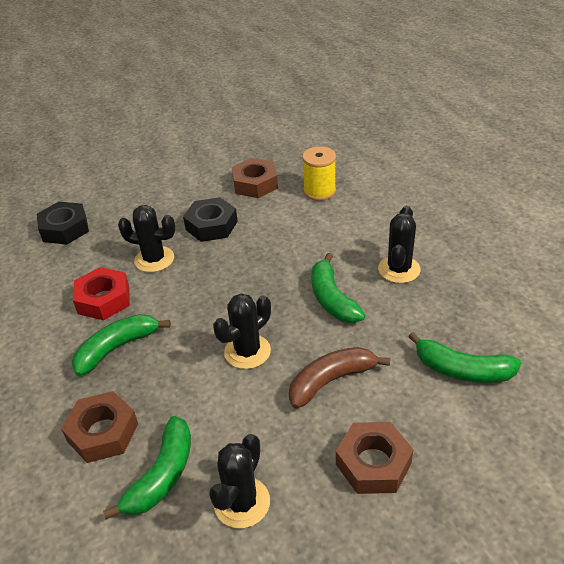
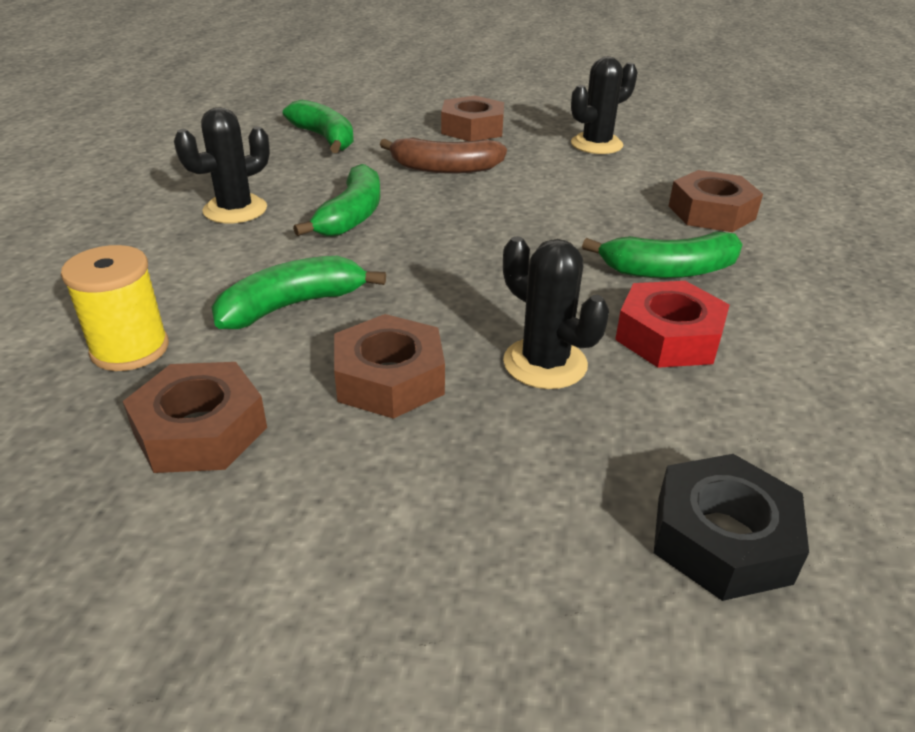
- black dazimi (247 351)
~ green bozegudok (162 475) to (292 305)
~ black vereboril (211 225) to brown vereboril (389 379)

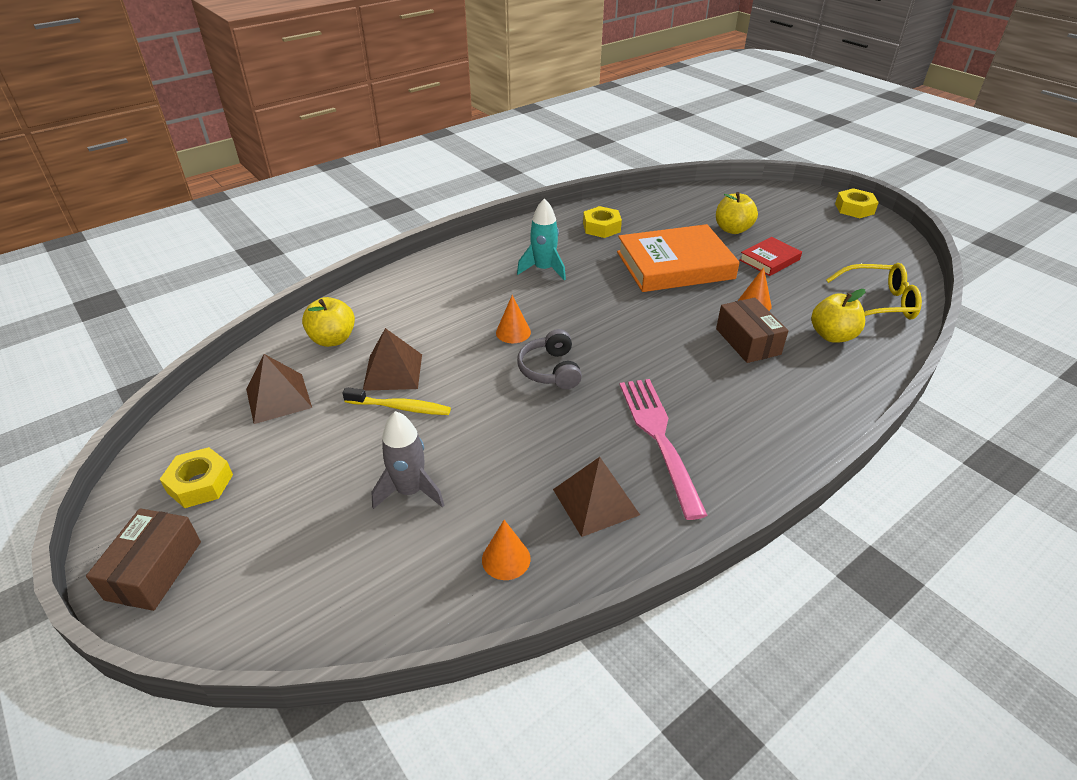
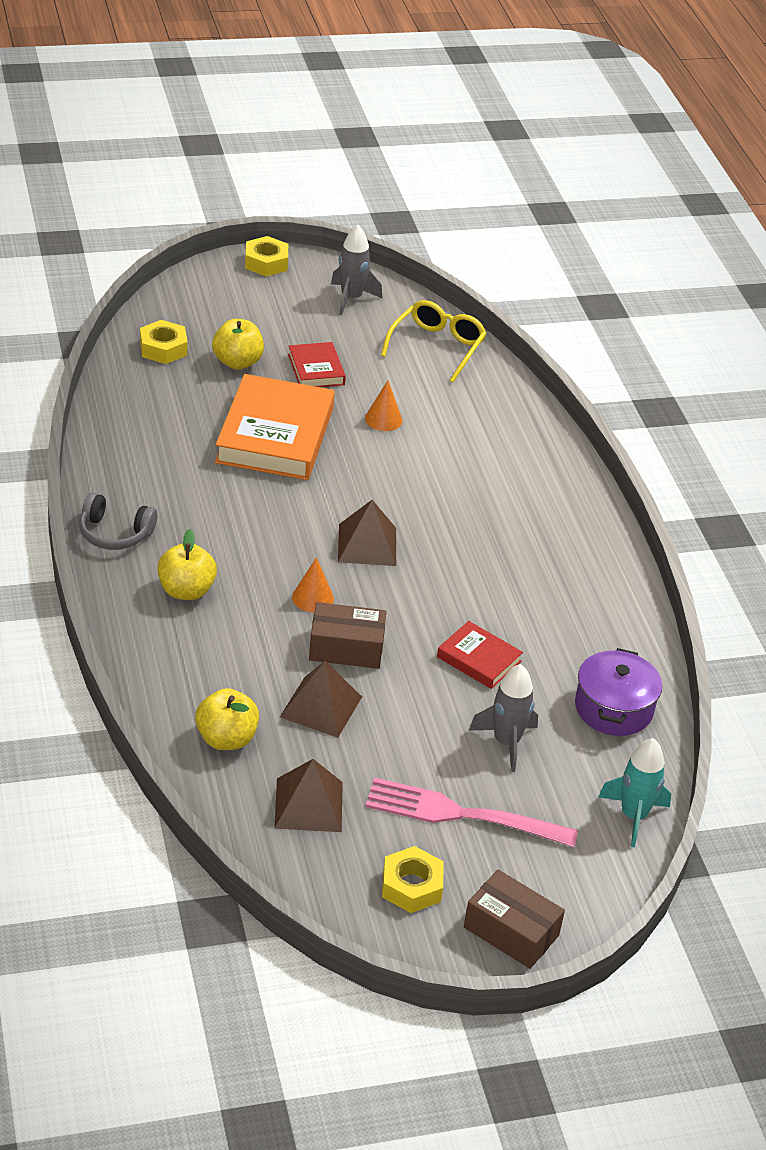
- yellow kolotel (400 407)
+ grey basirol (351 298)
+ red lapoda (479 659)
~ turquoise basirol (544 269) to (633 816)
~ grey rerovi (550 370) to (115 533)
~ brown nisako (596 501) to (367 544)
~ yellow vereboril (601 227) to (163 348)
~ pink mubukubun (660 439) to (463 815)
~ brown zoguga (747 341) to (346 648)
~ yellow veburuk (832 335) to (186 591)
~ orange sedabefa (506 559) to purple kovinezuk (613 708)

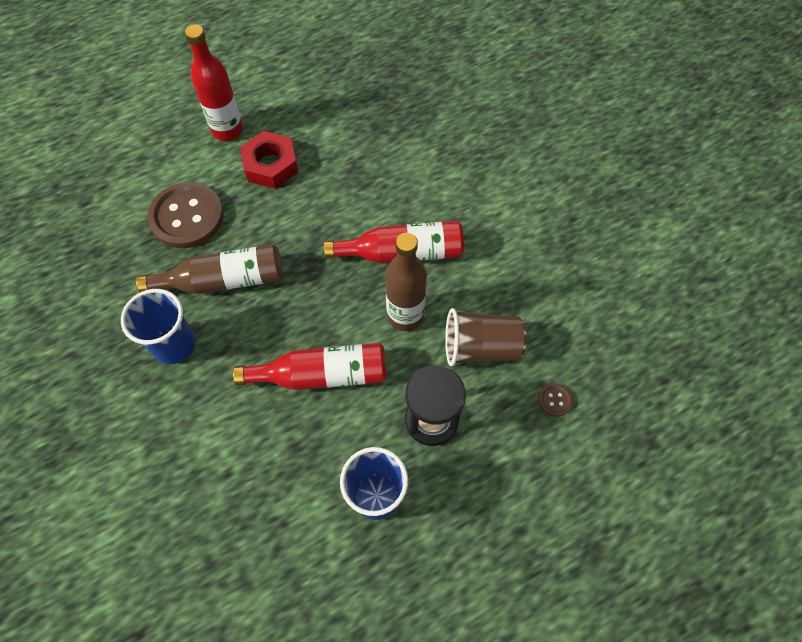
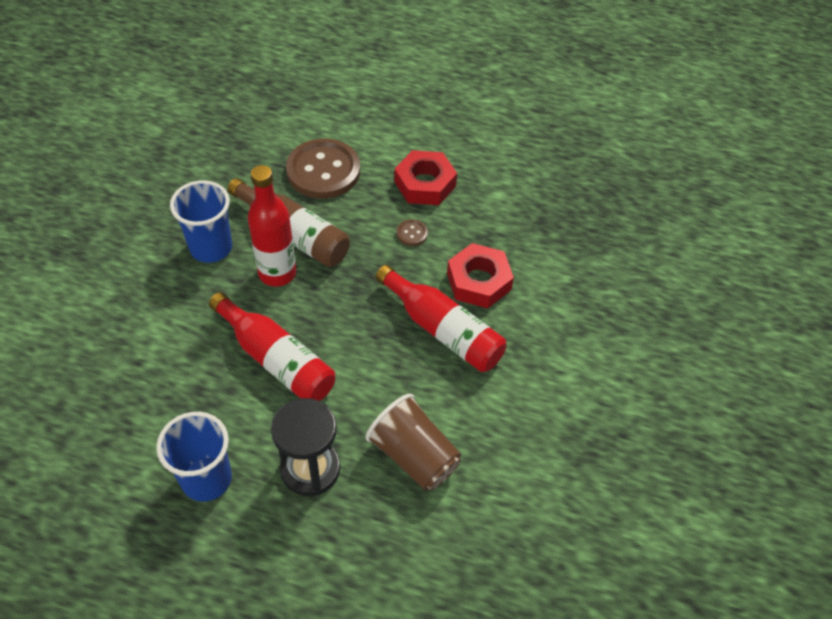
- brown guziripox (405 315)
+ red vereboril (478 281)
~ red guziripox (227 130) to (277 273)
~ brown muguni (555 400) to (412 233)

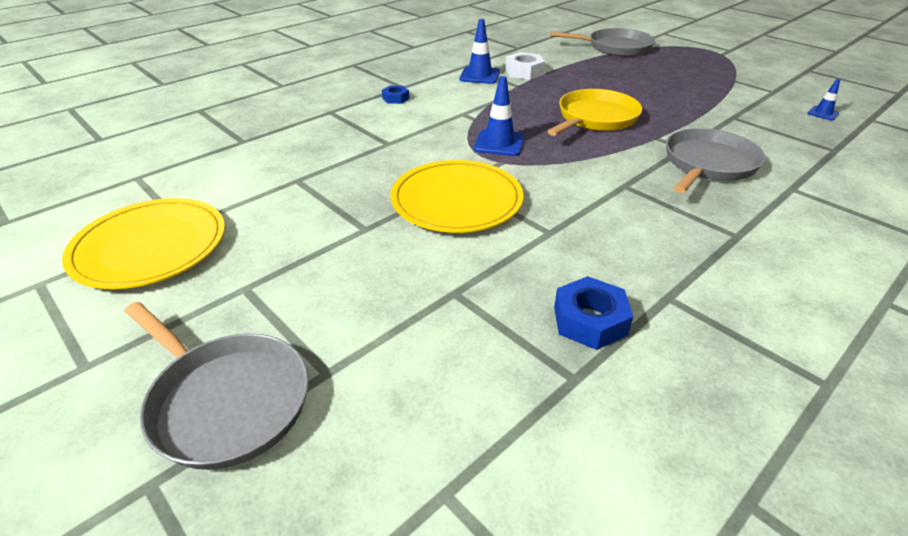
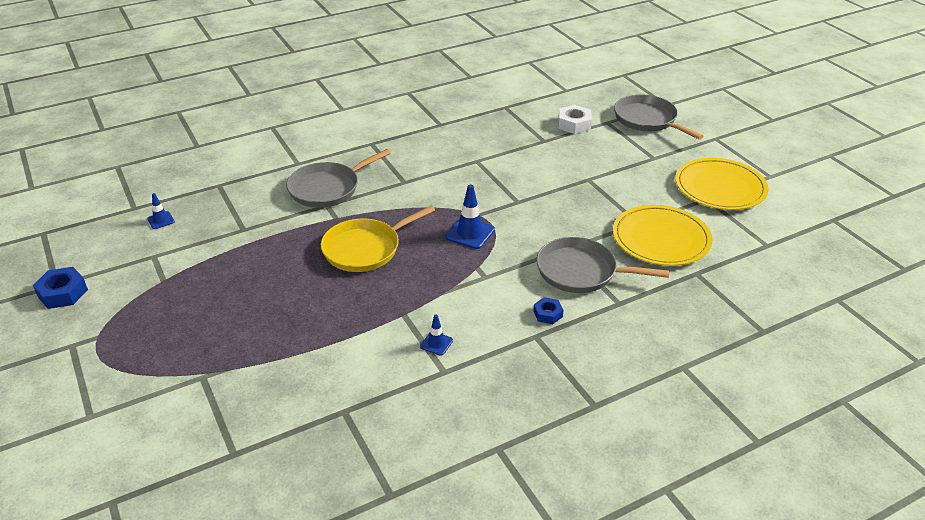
~ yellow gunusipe (456 200) to (661 239)
~ white vereboril (524 72) to (574 124)
~ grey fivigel (615 47) to (581 271)
~ blue vereboril (590 321) to (63 293)
~ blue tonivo (479 76) = (436 343) x0.57

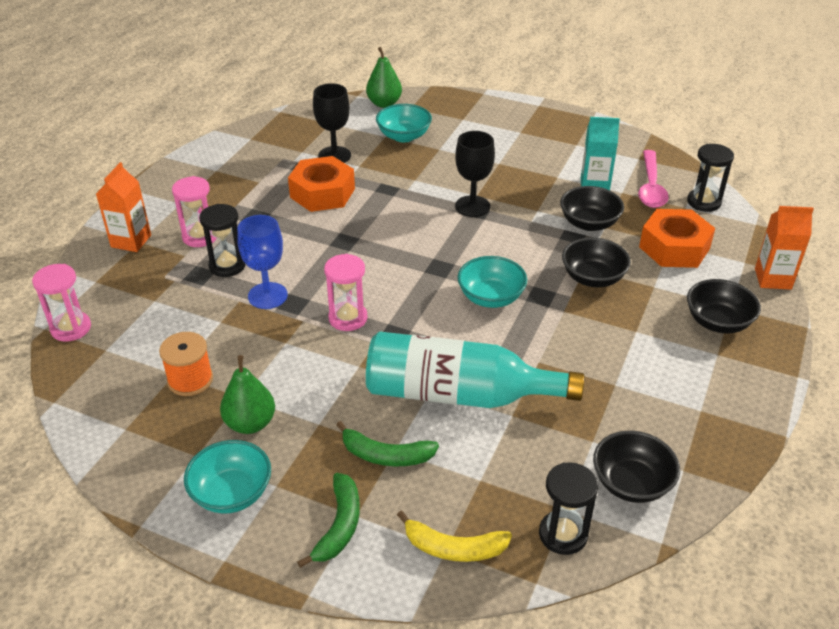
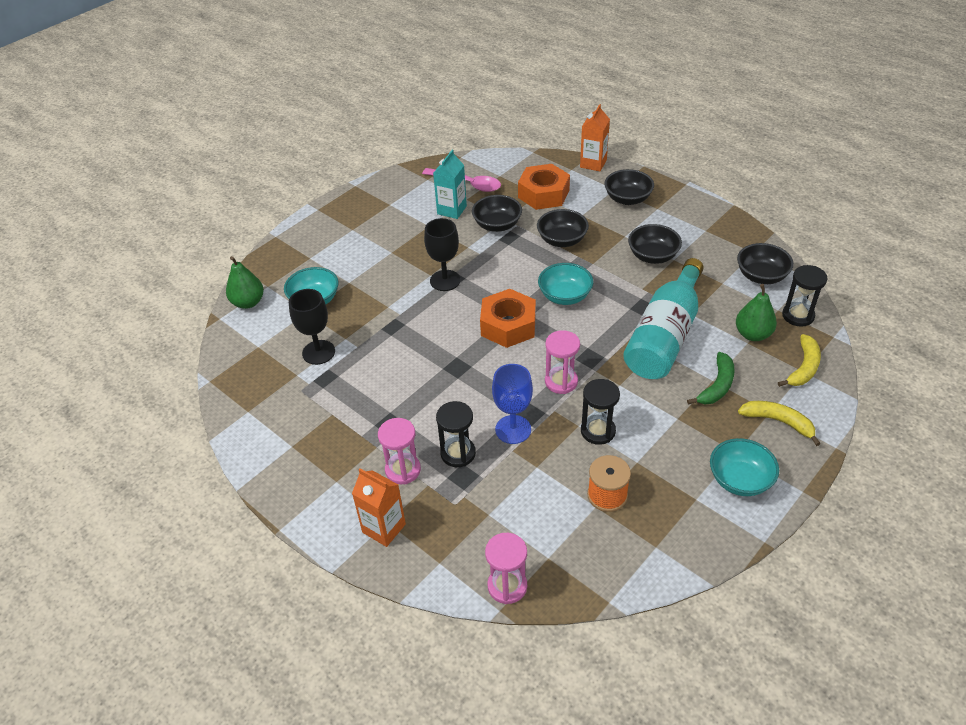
+ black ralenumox (652 256)
~ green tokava (250 423) to (752 334)
~ orange vereboril (322 193) to (508 325)
~ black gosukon (704 202) to (598 431)
~ green bozegudok (339 526) to yellow bozegudok (778 422)

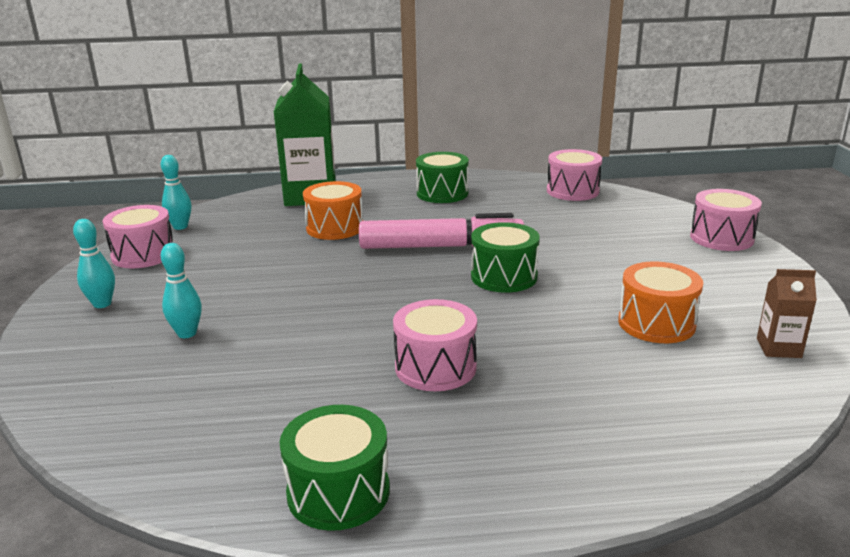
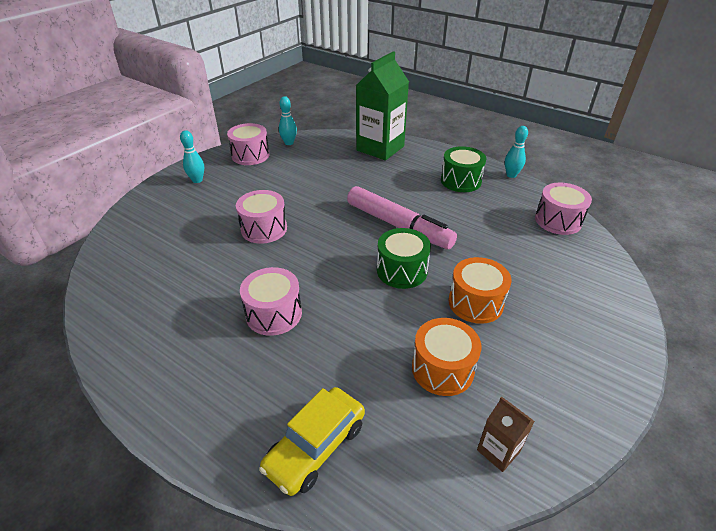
- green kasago (338 492)
+ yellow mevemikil (315 447)
~ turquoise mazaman (187 333) to (511 175)
~ orange kasago (335 228) to (475 303)
~ pink kasago (721 238) to (264 229)

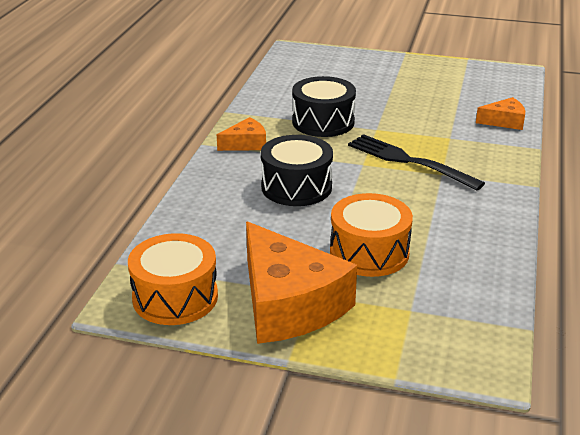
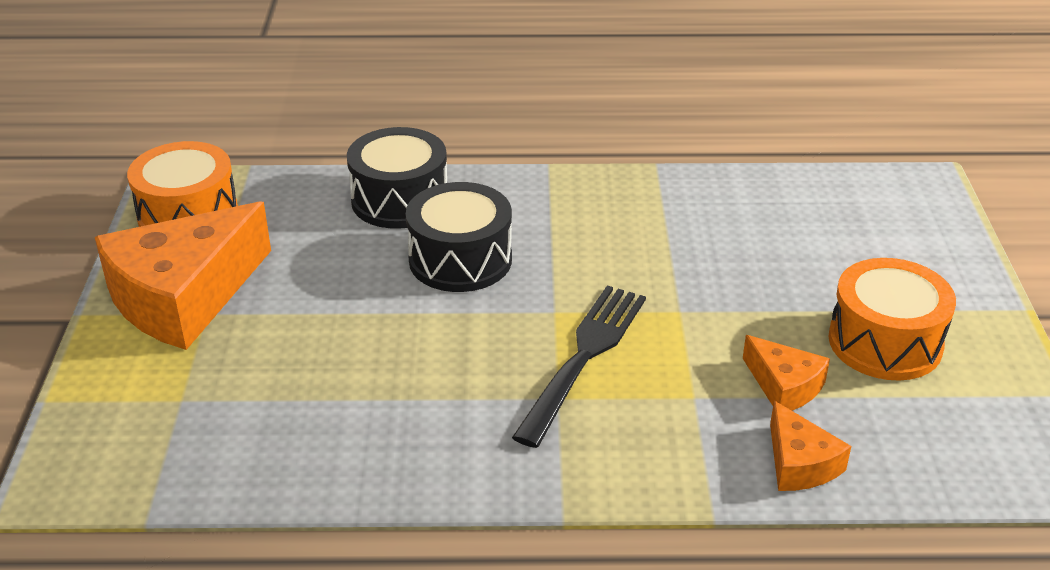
~ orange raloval (246 144) to (784 386)
~ black kasago (323 122) to (400 200)
~ orange kasago (369 252) to (885 342)

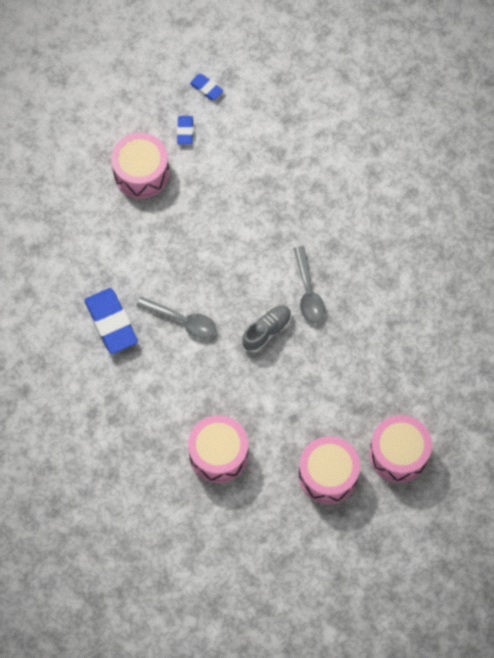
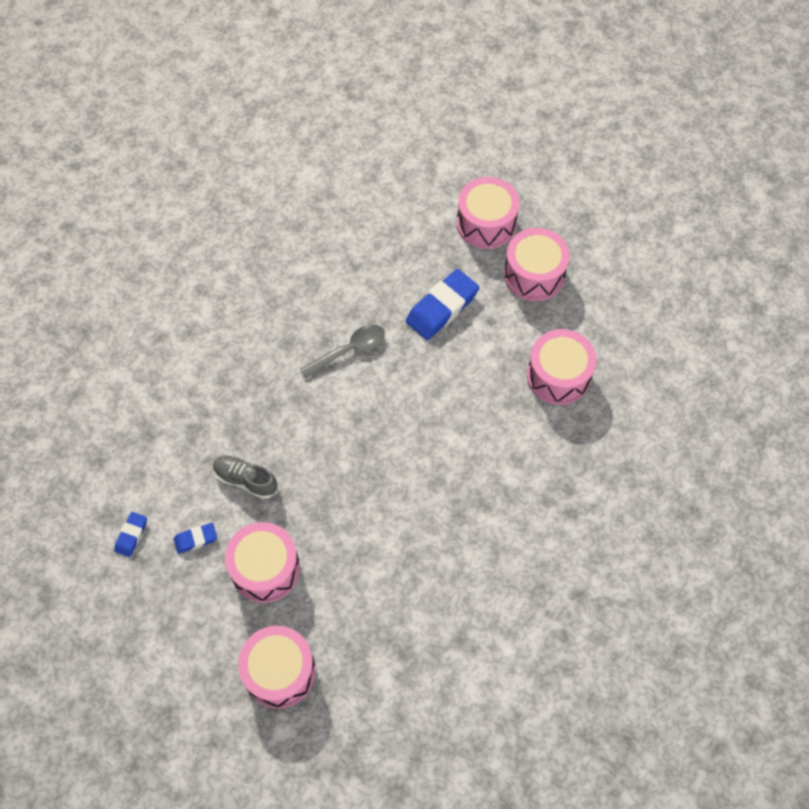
- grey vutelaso (182 320)
+ pink kasago (279 671)
~ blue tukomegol (111 323) to (442 308)
~ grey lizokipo (266 331) to (246 480)

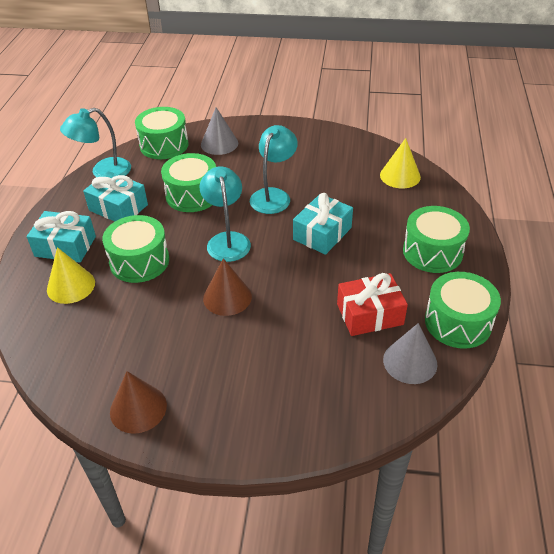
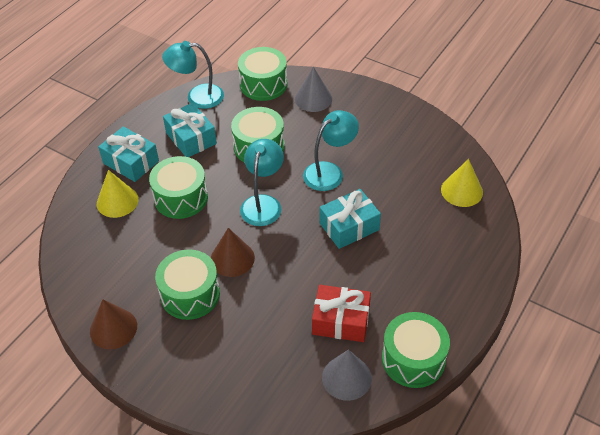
~ green kasago (432 252) to (190 294)

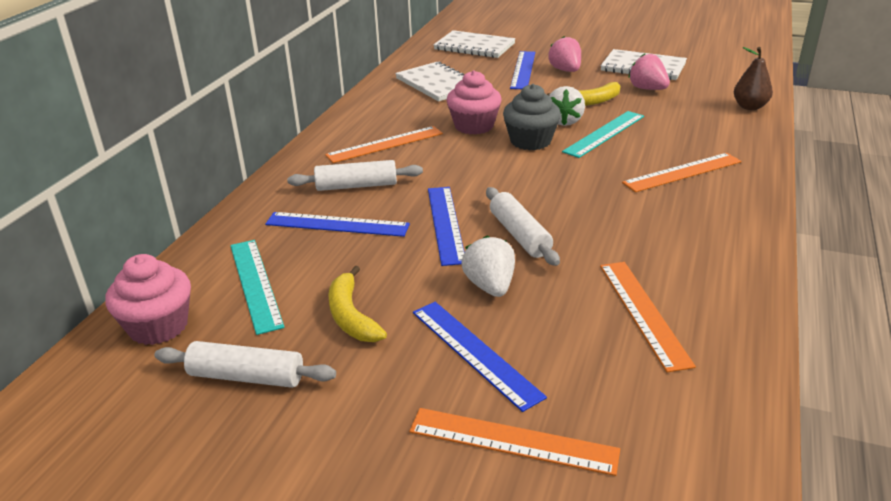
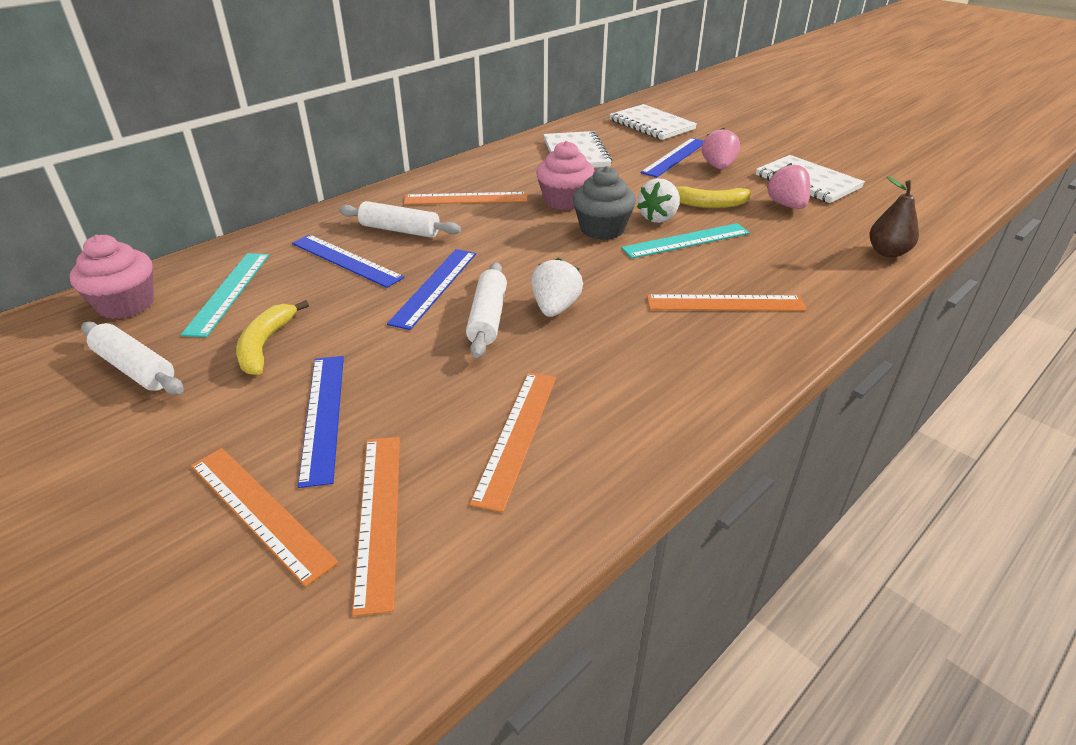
+ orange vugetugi (378 516)
~ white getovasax (490 286) to (555 308)

